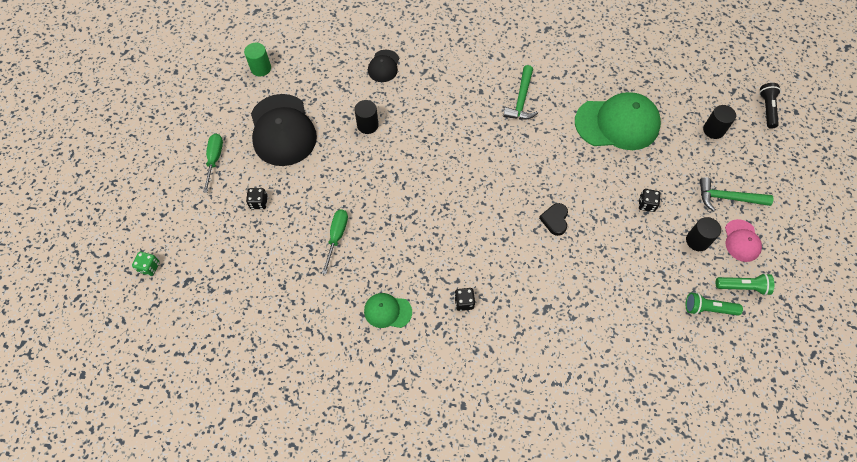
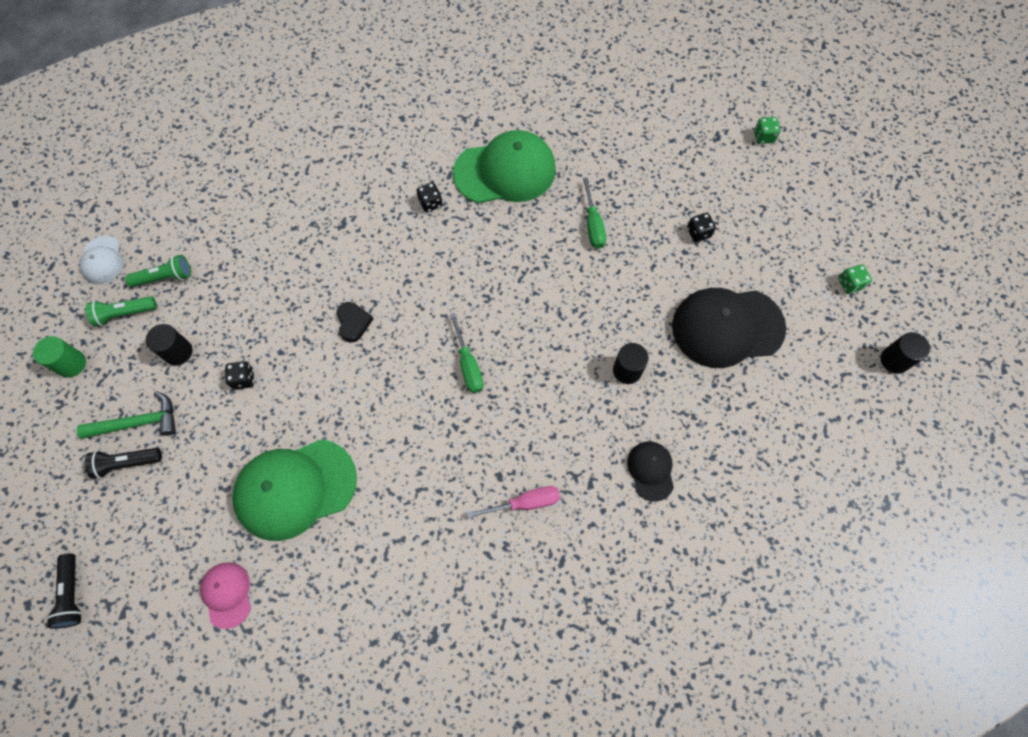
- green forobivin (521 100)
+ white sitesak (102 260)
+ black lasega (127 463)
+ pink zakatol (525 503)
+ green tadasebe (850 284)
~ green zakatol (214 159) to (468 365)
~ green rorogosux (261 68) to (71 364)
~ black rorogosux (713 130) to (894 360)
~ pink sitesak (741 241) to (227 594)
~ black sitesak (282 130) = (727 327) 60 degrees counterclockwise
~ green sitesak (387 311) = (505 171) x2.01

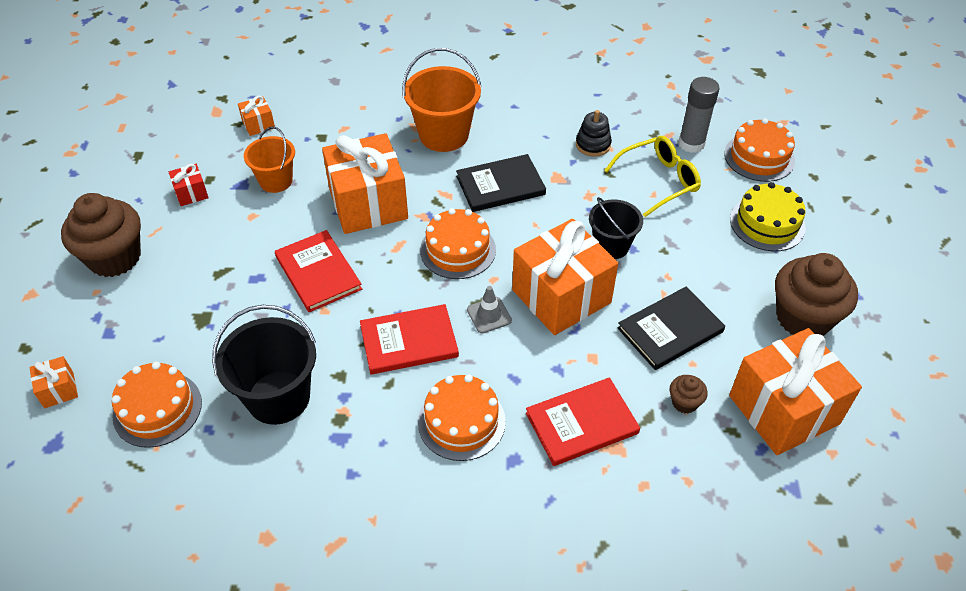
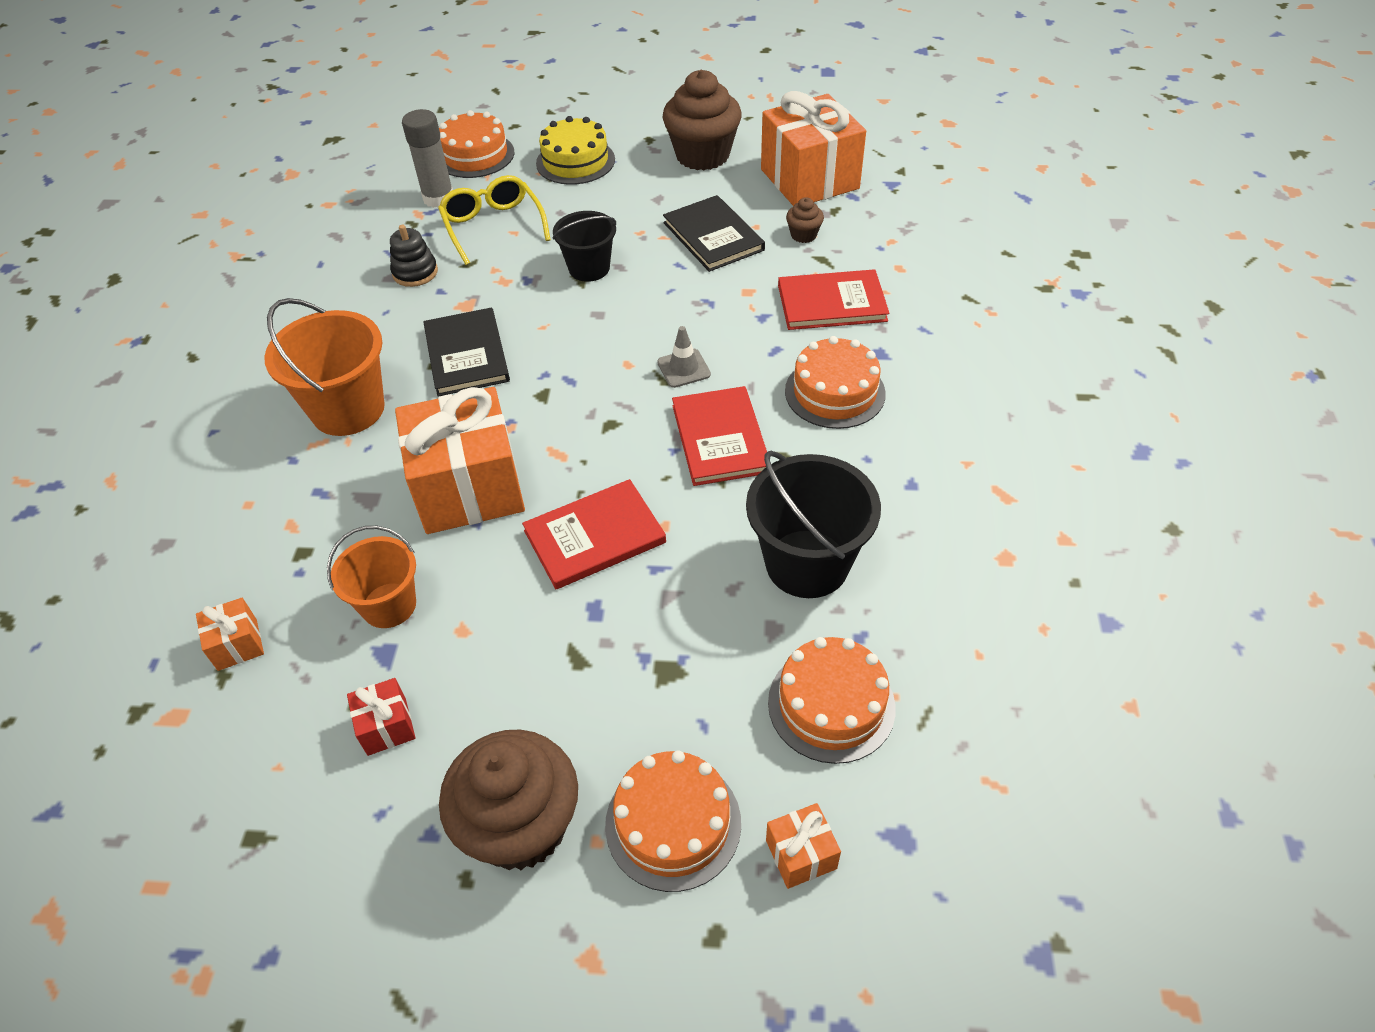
- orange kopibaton (561 296)
~ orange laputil (458 250) to (673 823)
~ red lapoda (582 423) = (832 303) 75 degrees counterclockwise

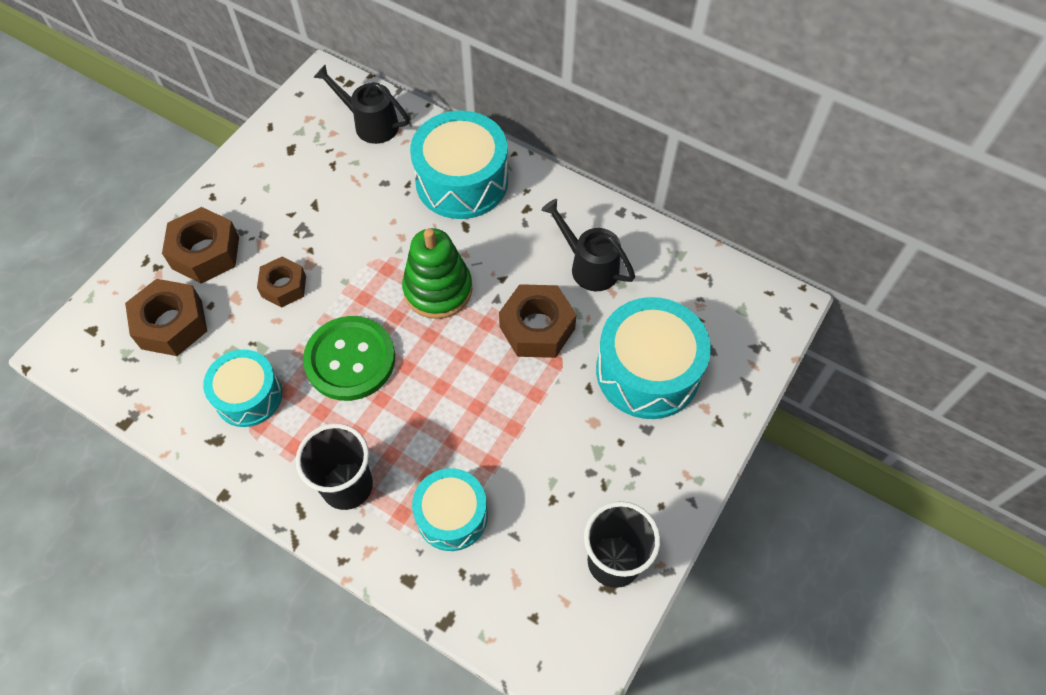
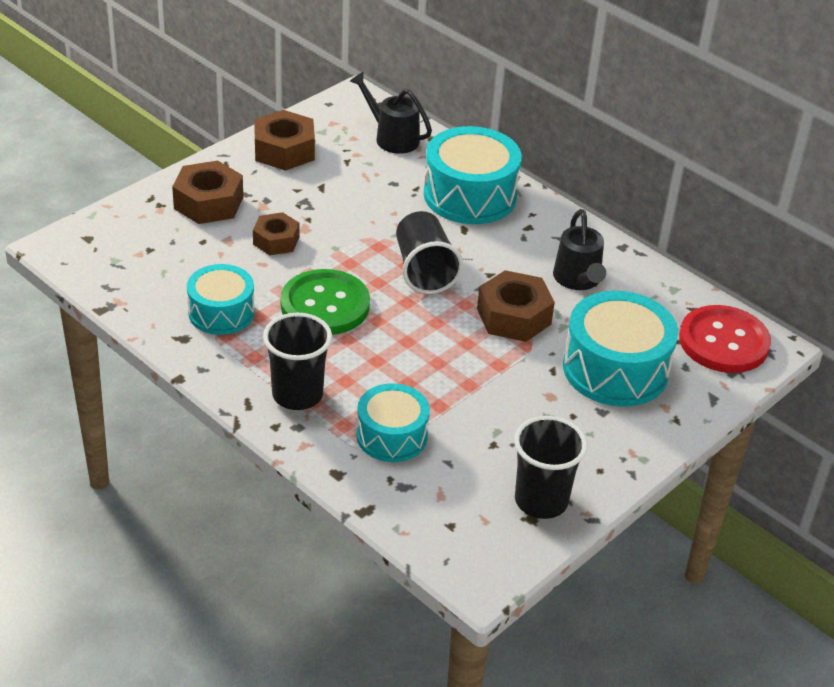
+ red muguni (723 342)
~ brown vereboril (171 324) to (284 150)
~ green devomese (438 289) to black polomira (424 270)
~ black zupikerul (588 266) = (578 280) 150 degrees counterclockwise

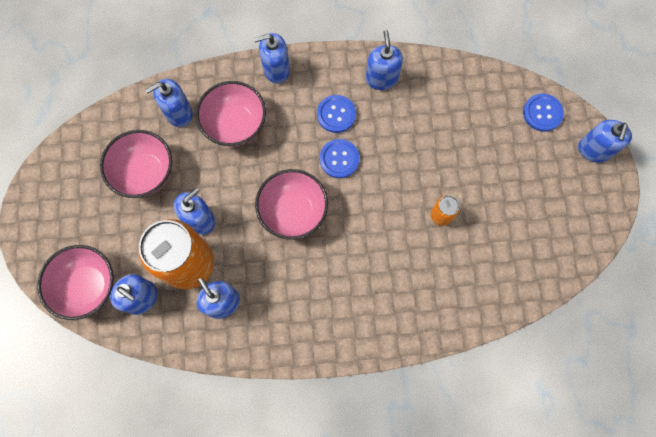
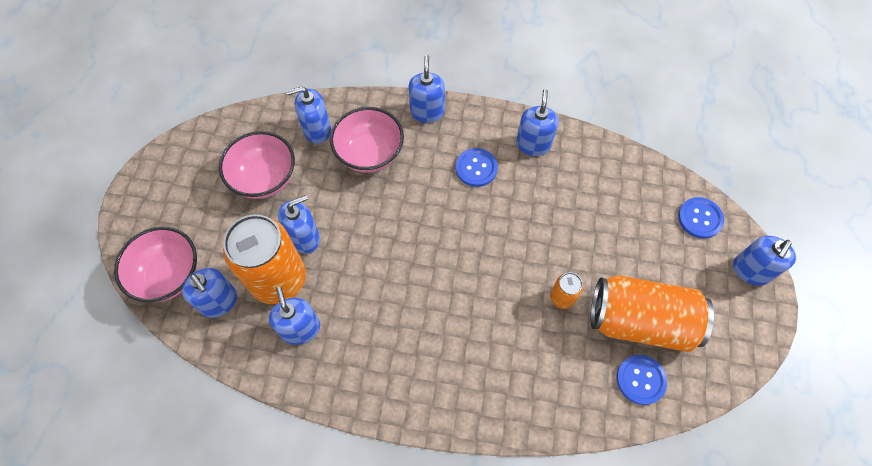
- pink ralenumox (293 211)
+ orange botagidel (640 321)
~ blue muguni (339 159) to (640 380)
~ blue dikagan (276 70) = (427 112) 90 degrees clockwise

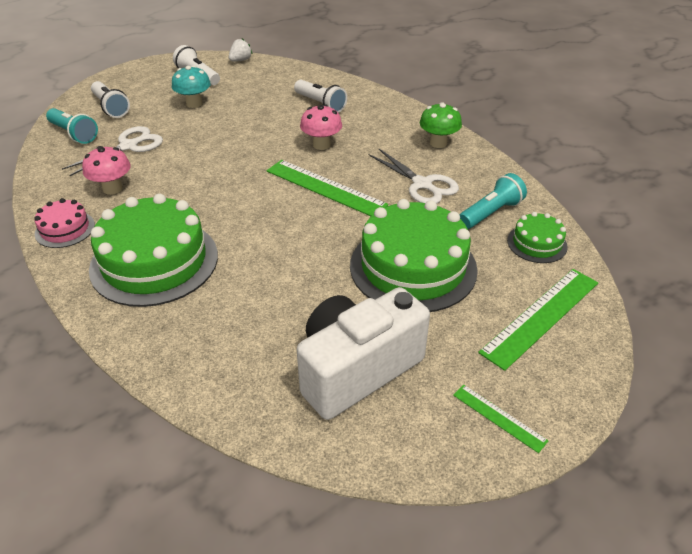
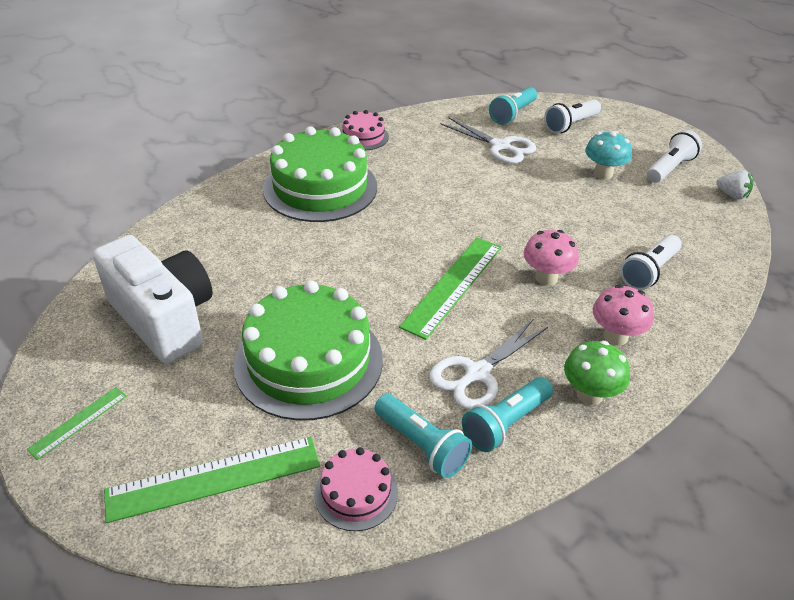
+ turquoise lasega (505 423)
~ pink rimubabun (112 189) to (615 336)
~ green laputil (537 243) to pink laputil (356 493)
~ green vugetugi (540 316) = (214 478) 60 degrees counterclockwise

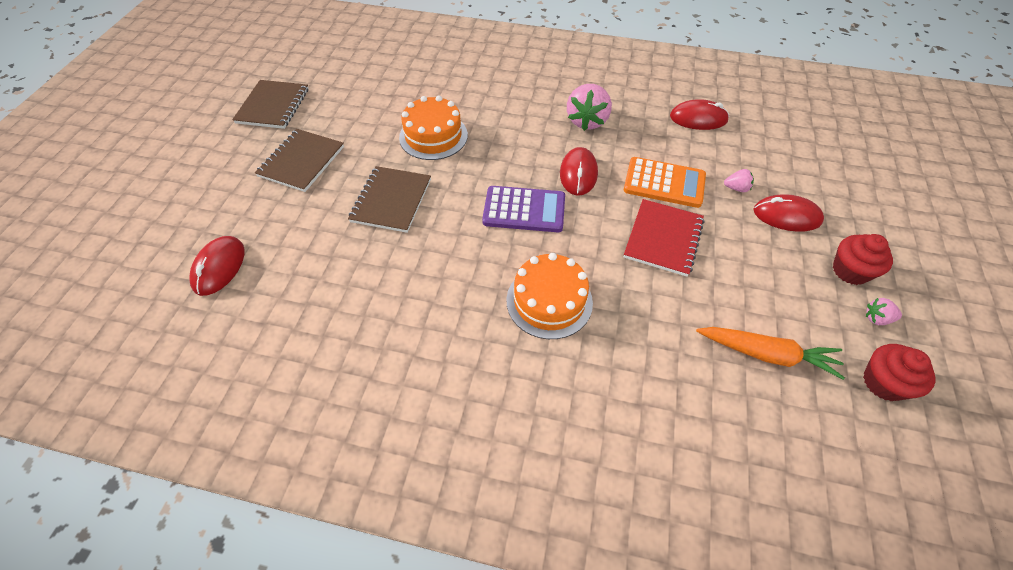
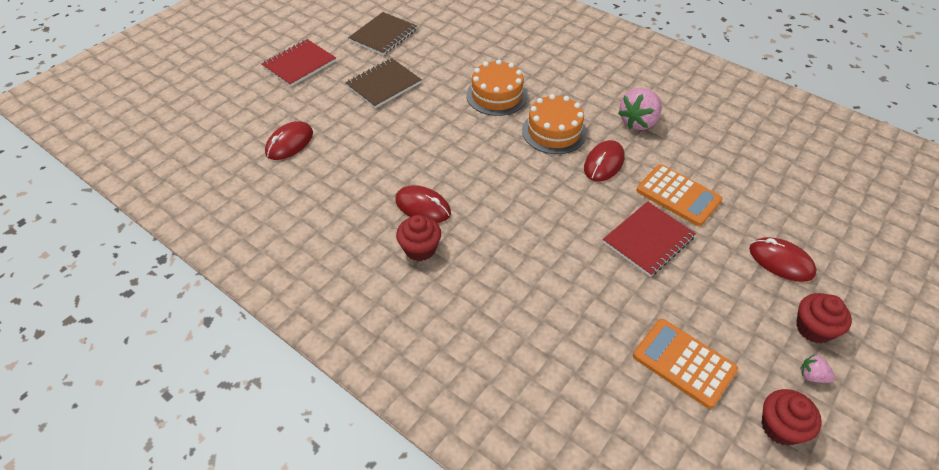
- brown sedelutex (391 200)
- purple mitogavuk (524 210)
- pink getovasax (736 188)
+ red sedelutex (299 64)
+ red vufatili (420 249)
~ orange laputil (549 301) to (554 131)
~ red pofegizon (698 118) to (423 207)
~ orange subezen (767 354) to orange mitogavuk (684 363)

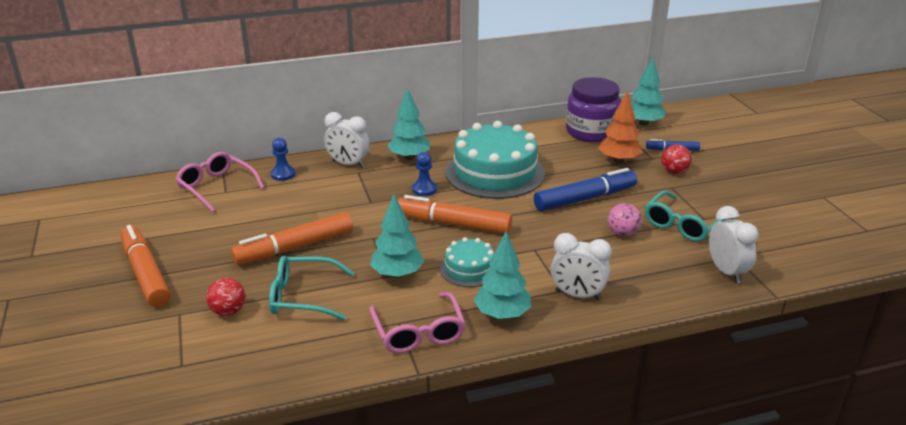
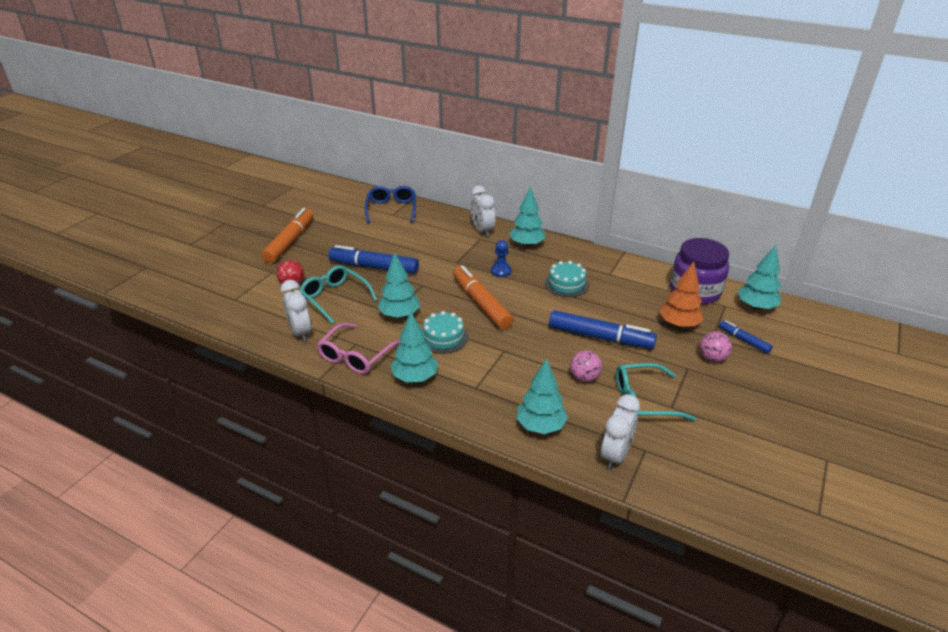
- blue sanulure (283 174)
+ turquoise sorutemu (540 426)
~ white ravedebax (577 295) to (300 332)
~ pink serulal (217 187) to blue serulal (391 209)
~ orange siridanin (294 248) to blue siridanin (374 267)
~ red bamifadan (674 172) to pink bamifadan (712 358)
~ turquoise laputil (495 172) = (566 284) x0.50

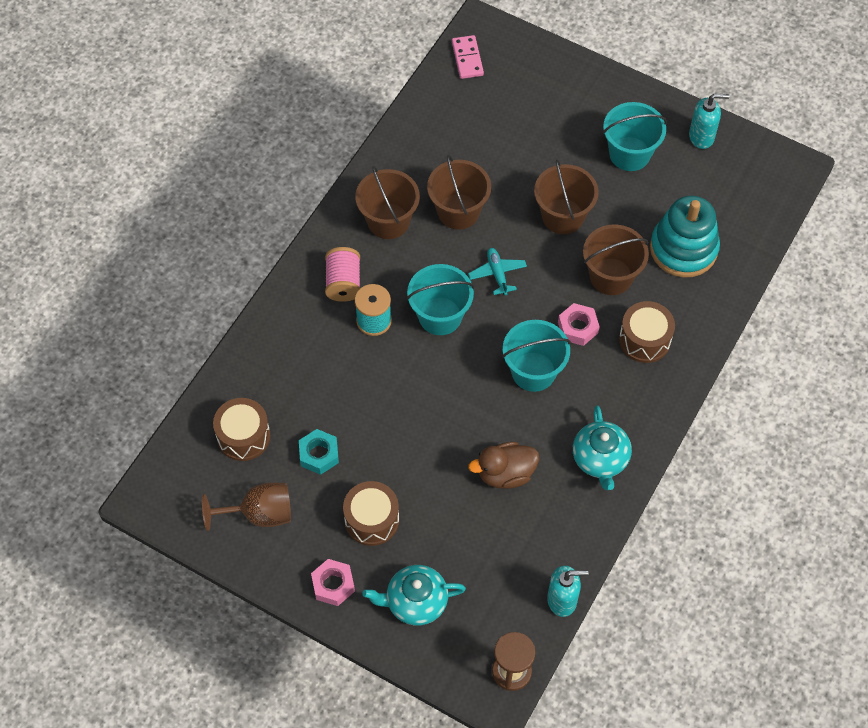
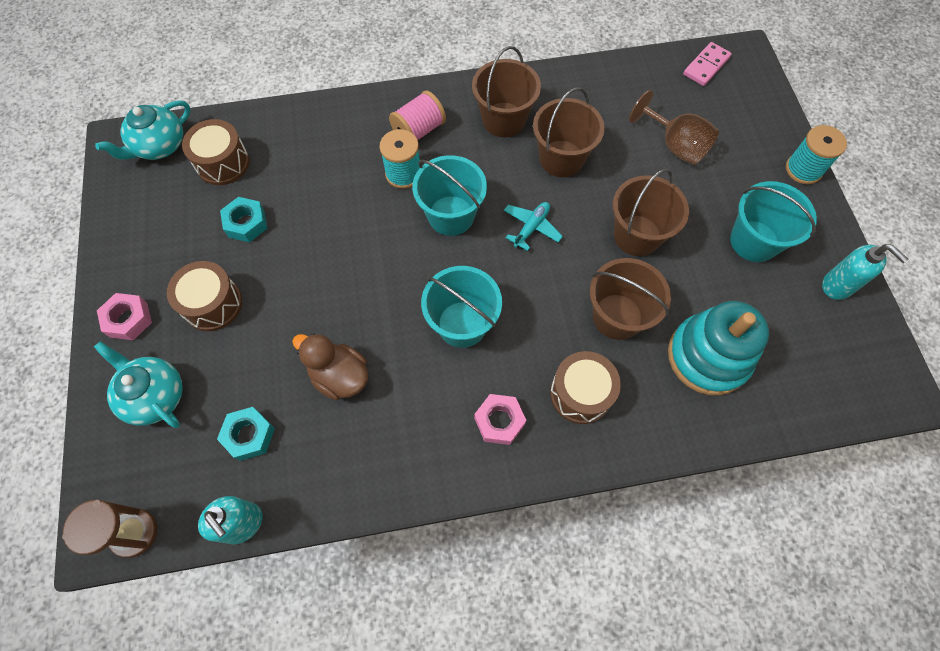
+ turquoise vereboril (249 435)
+ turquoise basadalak (803 169)
~ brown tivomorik (259 514) to (675 145)
~ pink vereboril (577 327) to (499 421)
~ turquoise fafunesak (600 459) to (159 146)

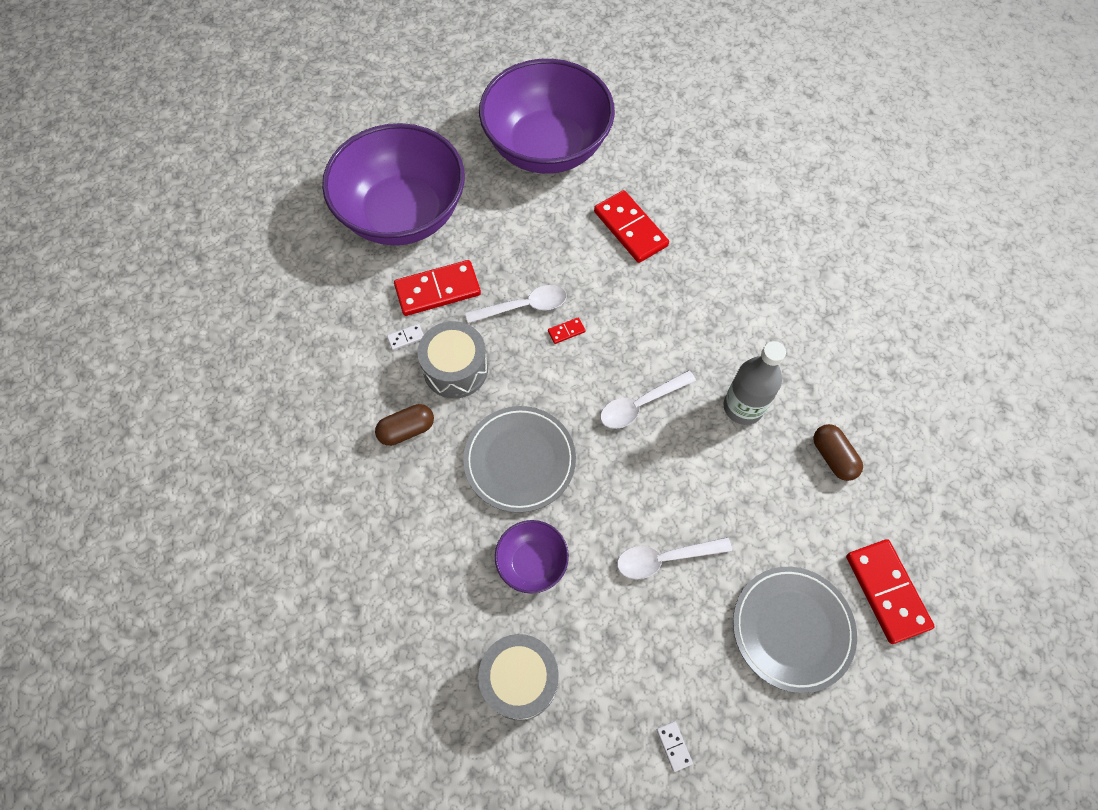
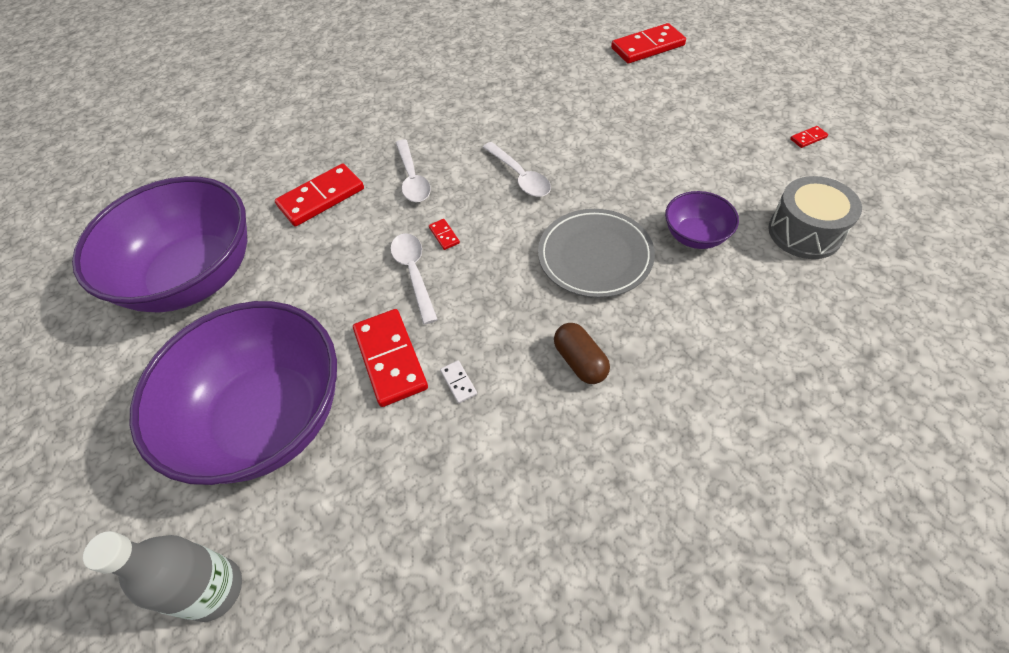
- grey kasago (455 369)
- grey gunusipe (792 629)
- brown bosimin (833 457)
~ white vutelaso (665 558) to (412 178)
~ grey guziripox (743 407) to (214 589)
~ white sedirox (674 746) to red sedirox (808 138)

